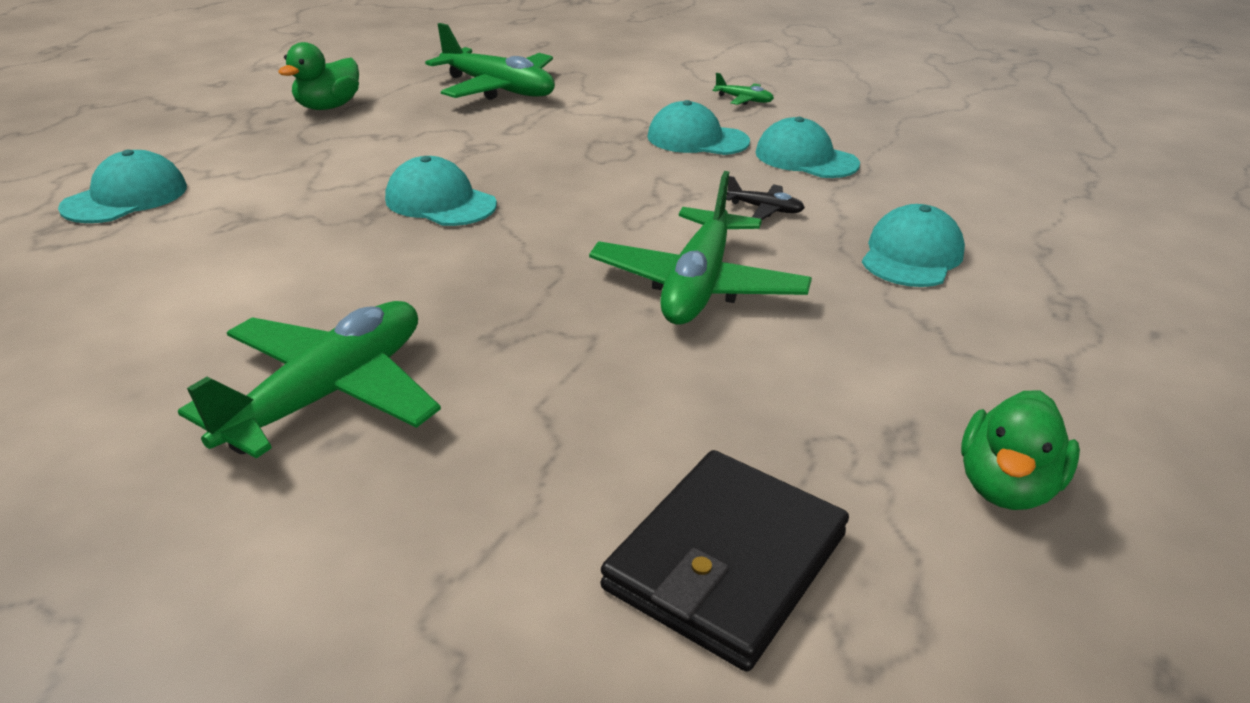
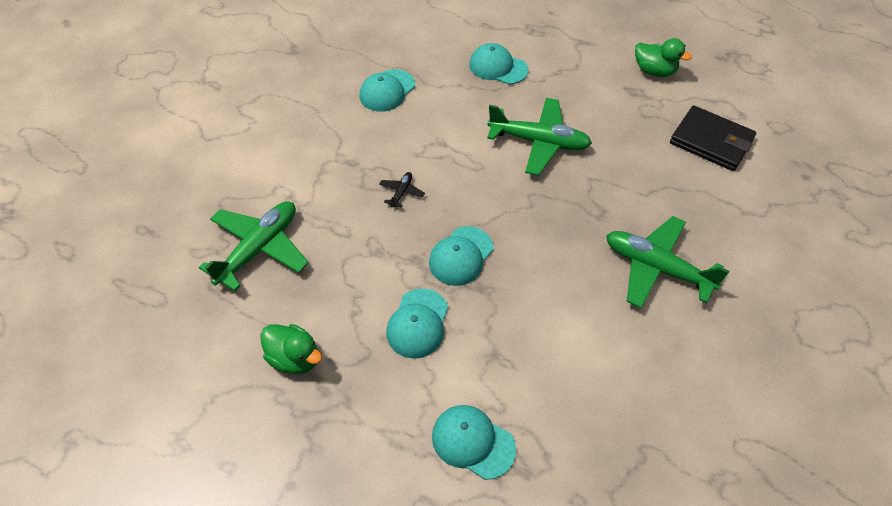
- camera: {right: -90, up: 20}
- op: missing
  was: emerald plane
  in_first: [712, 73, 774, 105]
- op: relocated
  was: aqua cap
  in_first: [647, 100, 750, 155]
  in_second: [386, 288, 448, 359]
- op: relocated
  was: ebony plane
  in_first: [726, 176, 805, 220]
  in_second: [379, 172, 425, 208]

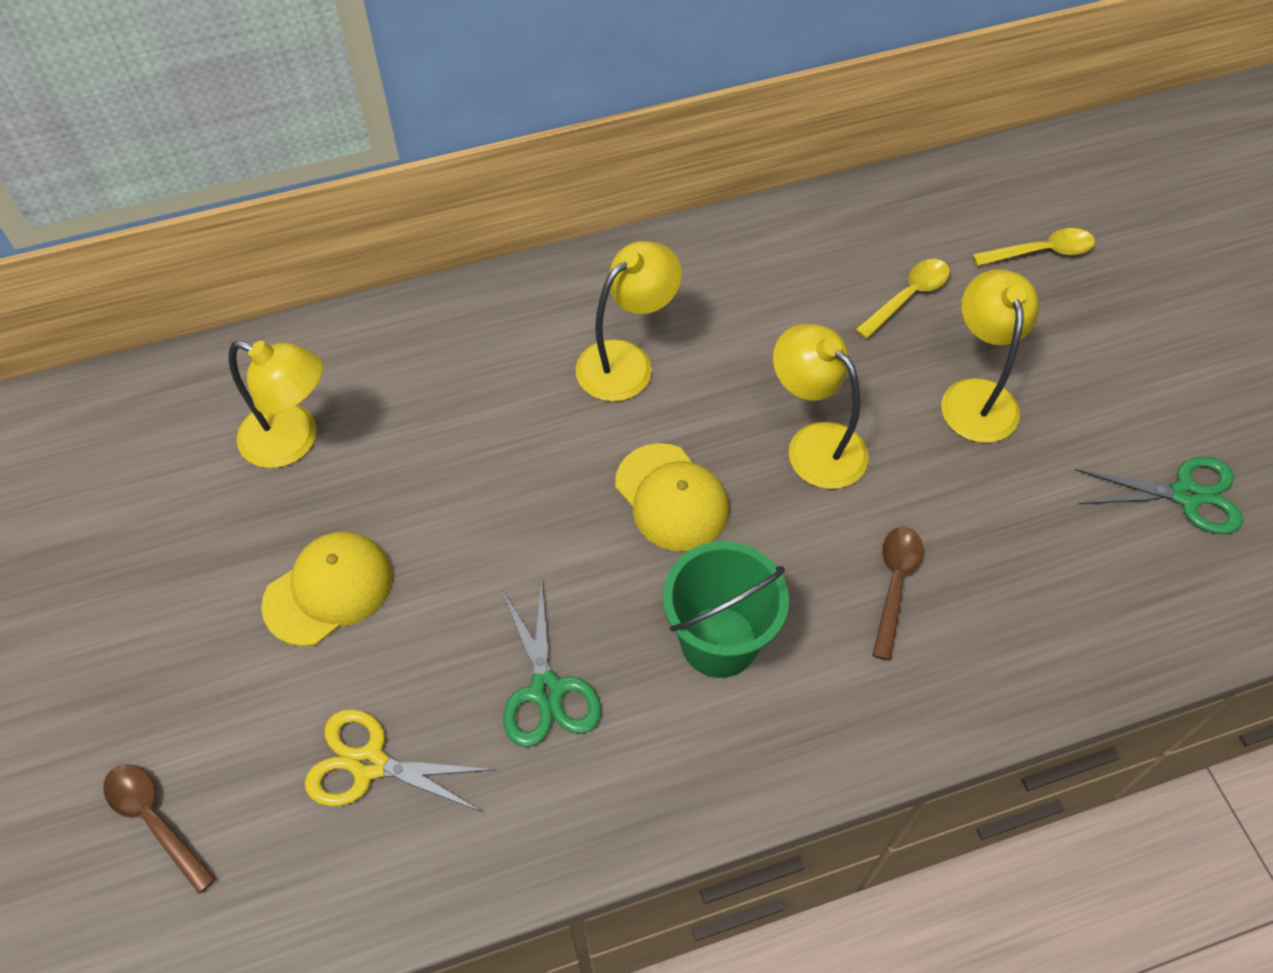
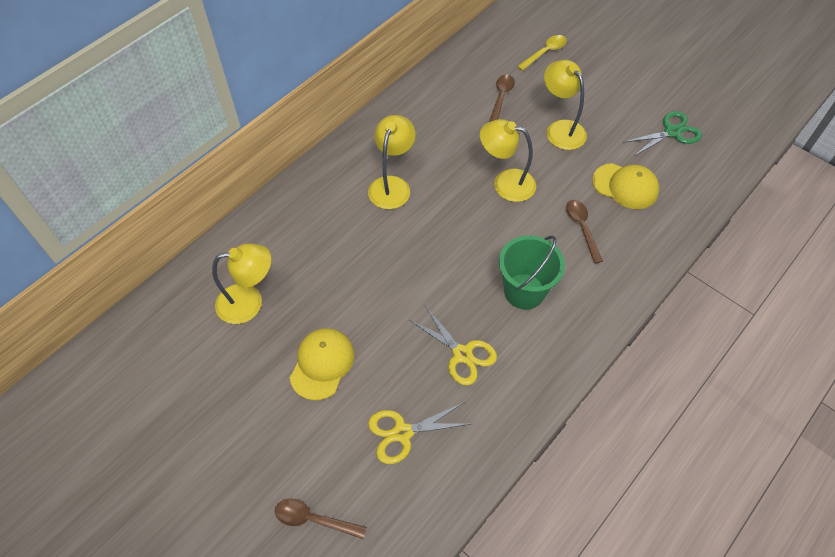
- camera: {right: -30, up: 0}
- op: relocated
  was: bright yellow cap
  in_first: [615, 443, 729, 552]
  in_second: [592, 163, 659, 209]
- op: colour
  was: emerald scissors
  now: bright yellow scissors
  in_first: [502, 579, 601, 747]
  in_second: [410, 306, 497, 386]
- op: colour
  was: bright yellow tablespoon
  now: brown tablespoon
  in_first: [855, 259, 950, 339]
  in_second: [489, 74, 515, 122]

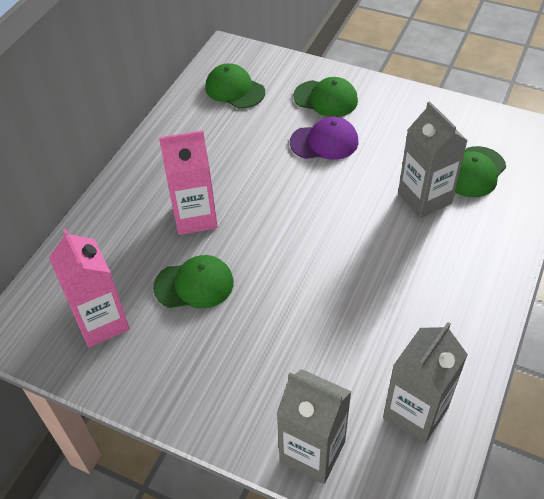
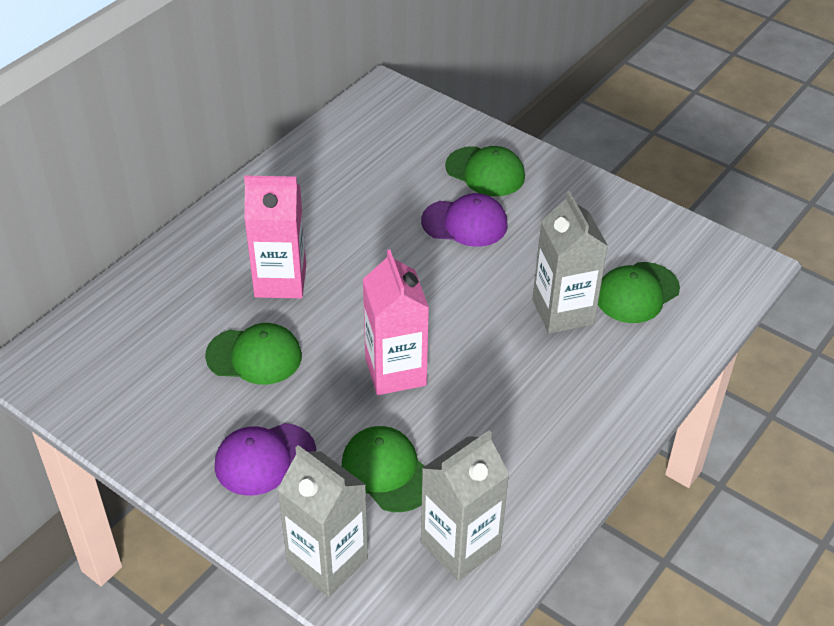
- camera: {right: 10, up: -5}
- op: appeared
  now: purple cap
  in_second: [214, 423, 316, 496]
- op: relocated
  was: pink milk carton
  in_first: [49, 228, 130, 347]
  in_second: [363, 249, 429, 395]
- op: relocated
  was: emerald cap
  in_first: [205, 63, 265, 108]
  in_second: [342, 426, 425, 512]

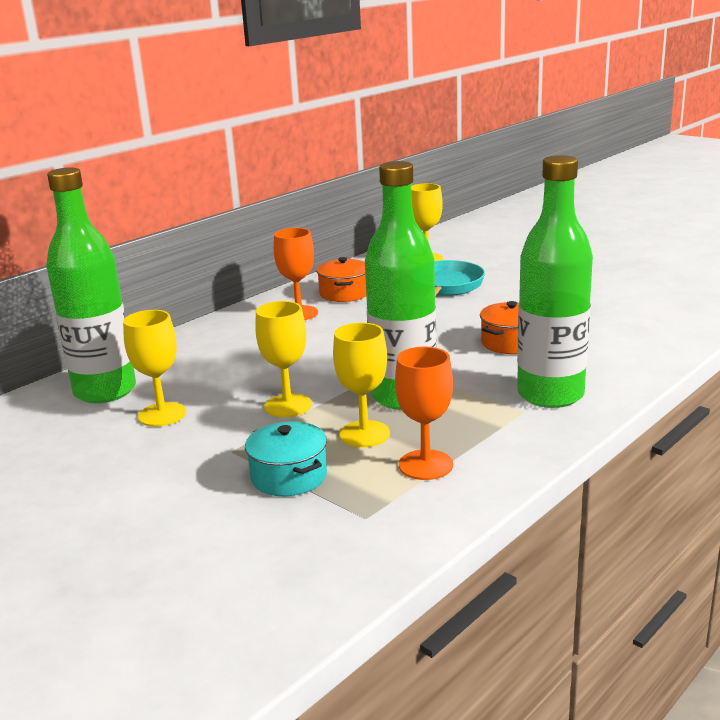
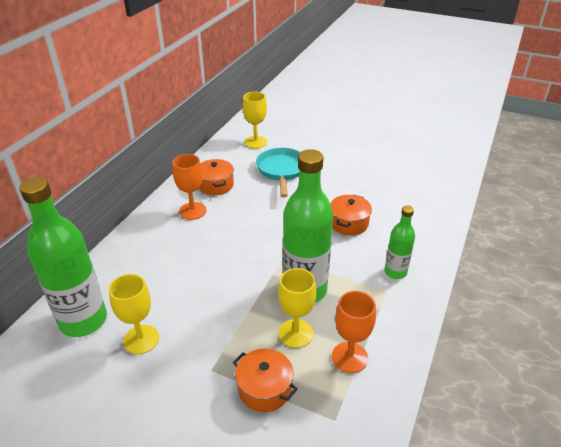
- camera: {right: -20, up: 15}
- op: missing
  was: bright yellow goblet
  in_first: [255, 301, 312, 417]
- op: colour
  was: aqua cooking pot
  now: orange cooking pot
  in_first: [245, 422, 327, 496]
  in_second: [233, 349, 298, 412]
- op: size
  was: emerald drink bottle
  in_first: [517, 155, 593, 408]
  in_second: [385, 206, 415, 279]
  ratio: 0.53

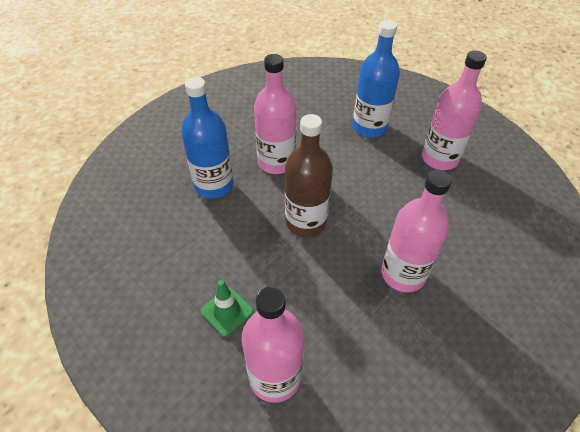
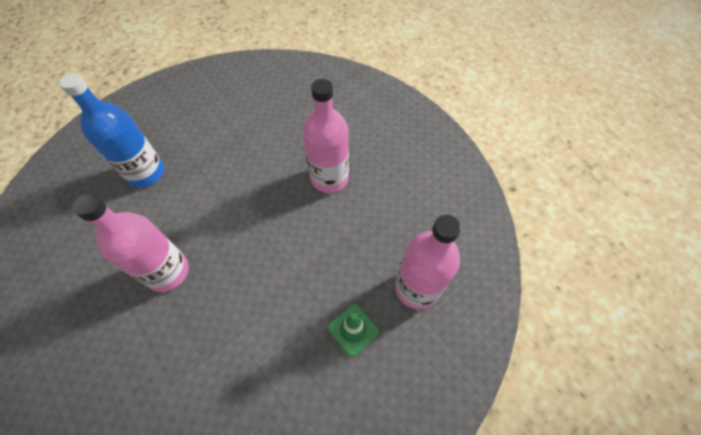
- camera: {right: -85, up: 10}
- op: missing
  was: cobalt drink bottle
  in_first: [181, 77, 233, 199]
- op: missing
  was: brown drink bottle
  in_first: [285, 114, 333, 237]
- op: missing
  was: pink drink bottle
  in_first: [422, 51, 487, 170]

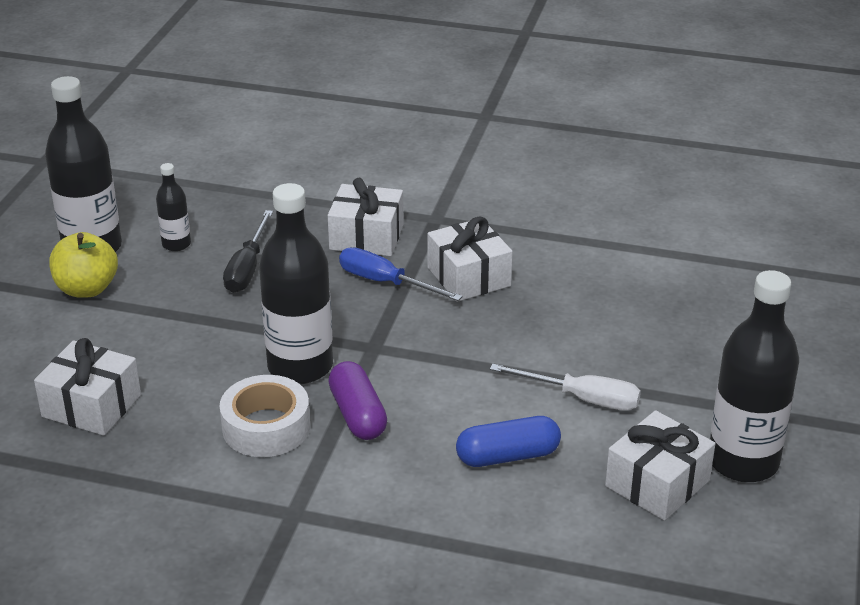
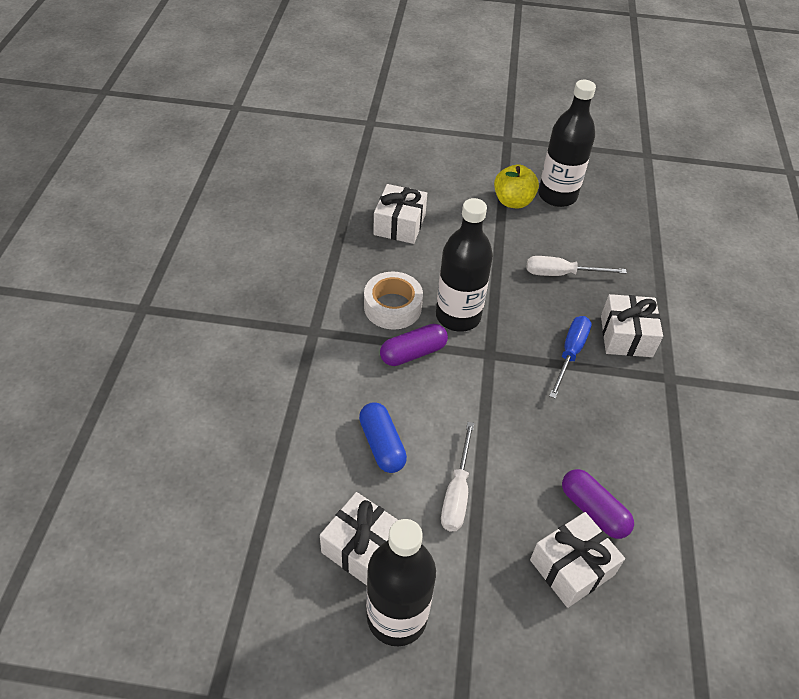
- camera: {right: 80, up: 15}
- op: missing
  was: ebony drink bottle
  in_first: [156, 163, 191, 251]
- op: appeared
  now: purple capsule
  in_second: [562, 469, 634, 539]
- op: relocated
  was: white wrapped gift
  in_first: [427, 216, 513, 302]
  in_second: [530, 512, 625, 608]
- op: colour
  was: ebony screwdriver
  now: white screwdriver
  in_first: [223, 210, 273, 293]
  in_second: [526, 256, 627, 276]

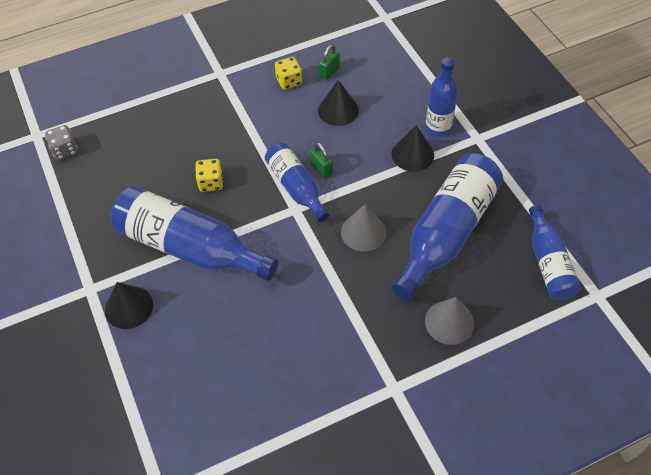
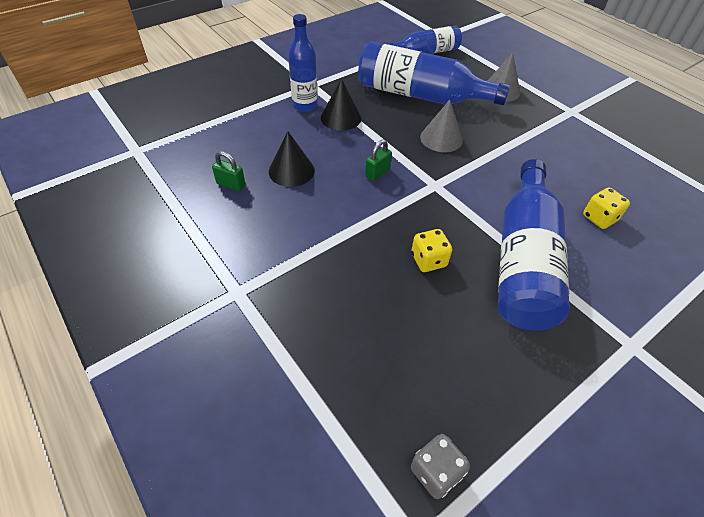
- camera: {right: -105, up: -5}
- op: missing
  was: ebony cone
  in_first: [105, 282, 153, 329]
- op: missing
  was: cobalt drink bottle
  in_first: [265, 143, 329, 222]
- op: relocated
  was: bright yellow dice
  in_first: [275, 57, 302, 90]
  in_second: [583, 187, 630, 229]

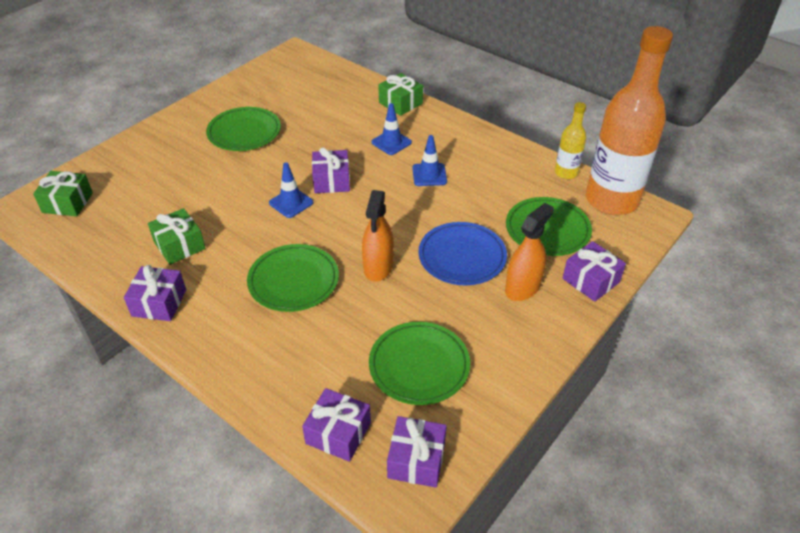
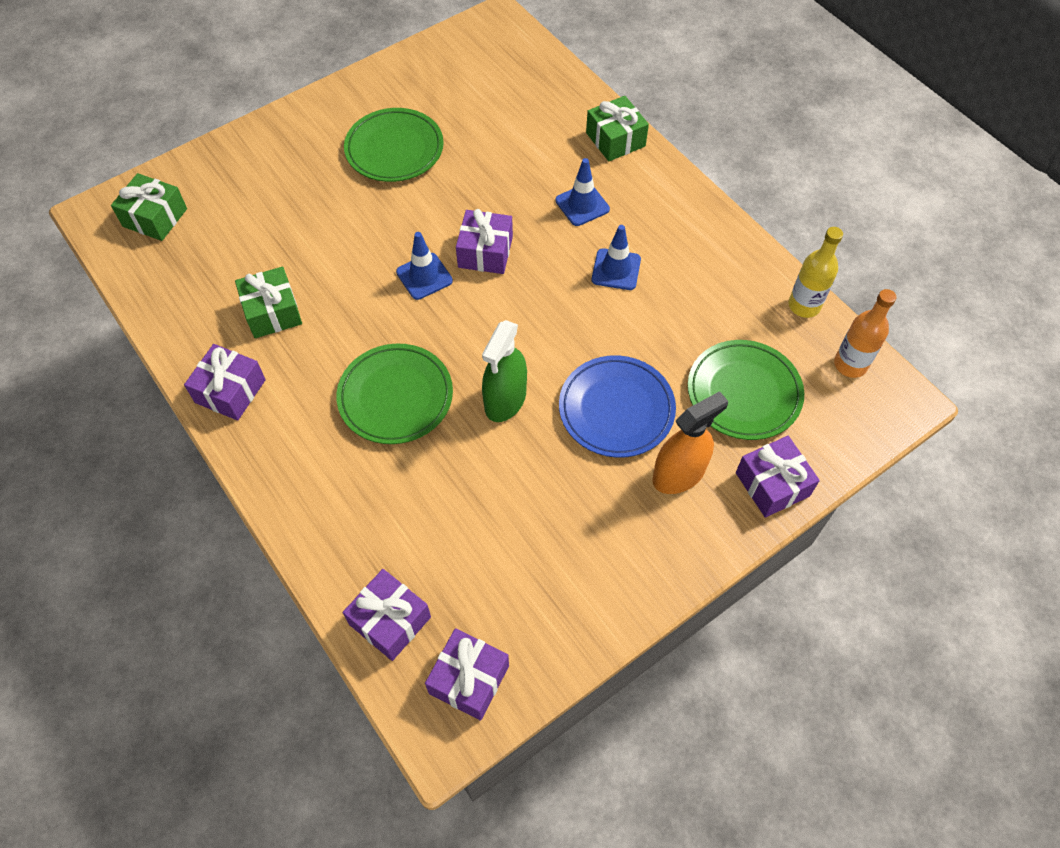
- camera: {right: 15, up: 15}
- op: missing
  was: emerald flat dish
  in_first: [369, 322, 470, 405]
- op: colour
  was: orange sprayer
  now: emerald sprayer
  in_first: [362, 190, 394, 281]
  in_second: [482, 320, 527, 422]
- op: size
  was: orange drink bottle
  in_first: [586, 26, 673, 215]
  in_second: [834, 289, 896, 378]
  ratio: 0.46

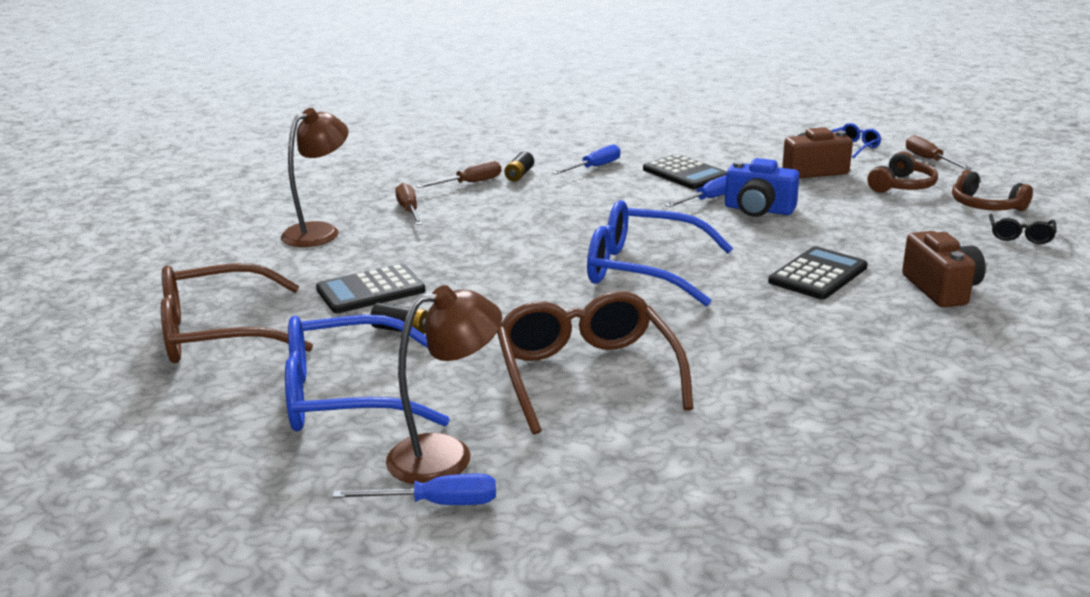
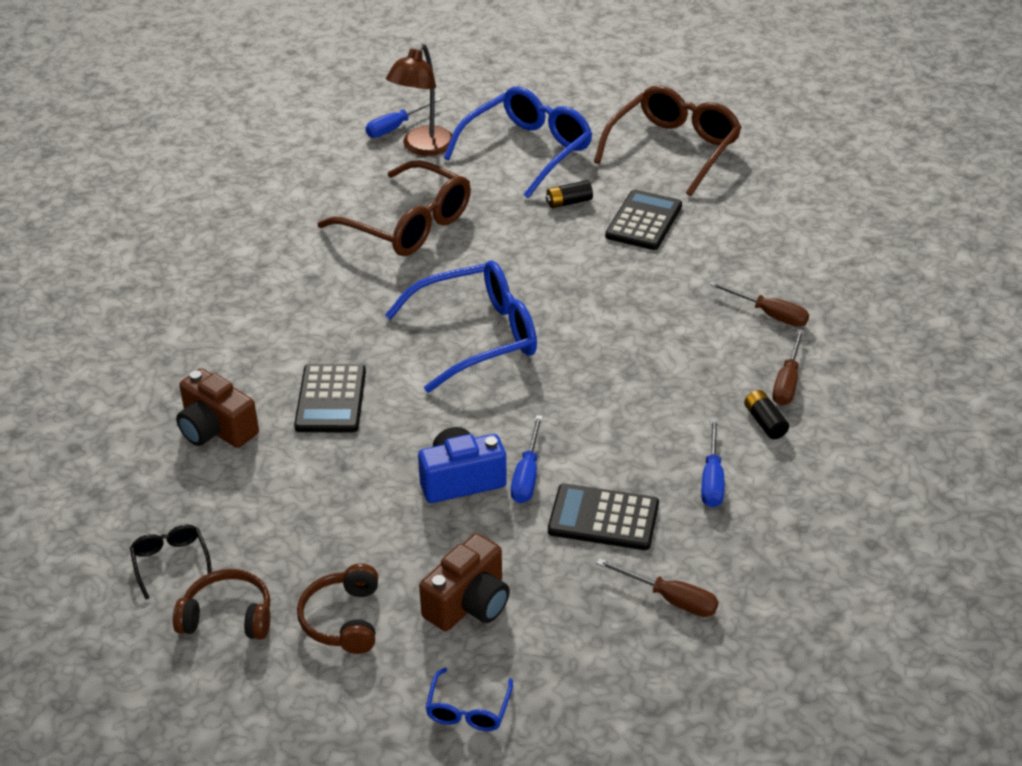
- camera: {right: 140, up: 15}
- op: missing
  was: brown desk lamp
  in_first: [281, 108, 349, 247]
- op: relocated
  was: brown screwdriver
  in_first: [906, 135, 972, 170]
  in_second: [596, 558, 718, 617]

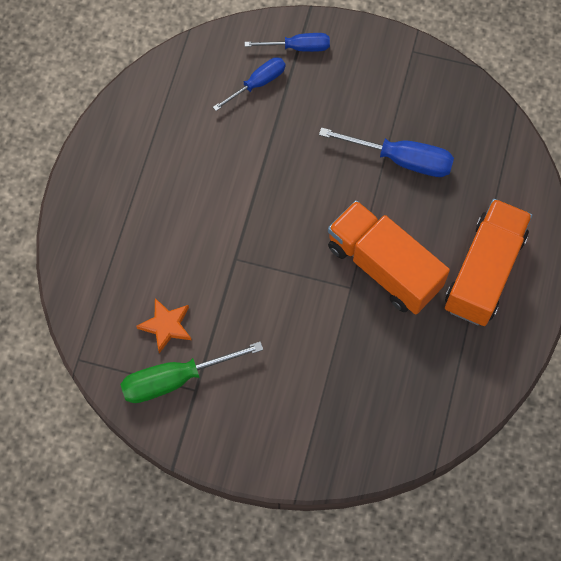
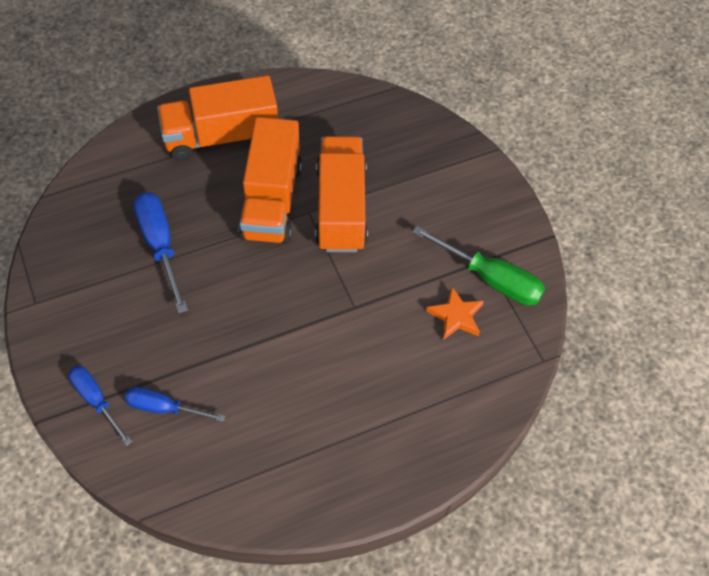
- camera: {right: -130, up: -10}
- op: appeared
  now: orange toy truck
  in_second: [315, 136, 368, 252]

